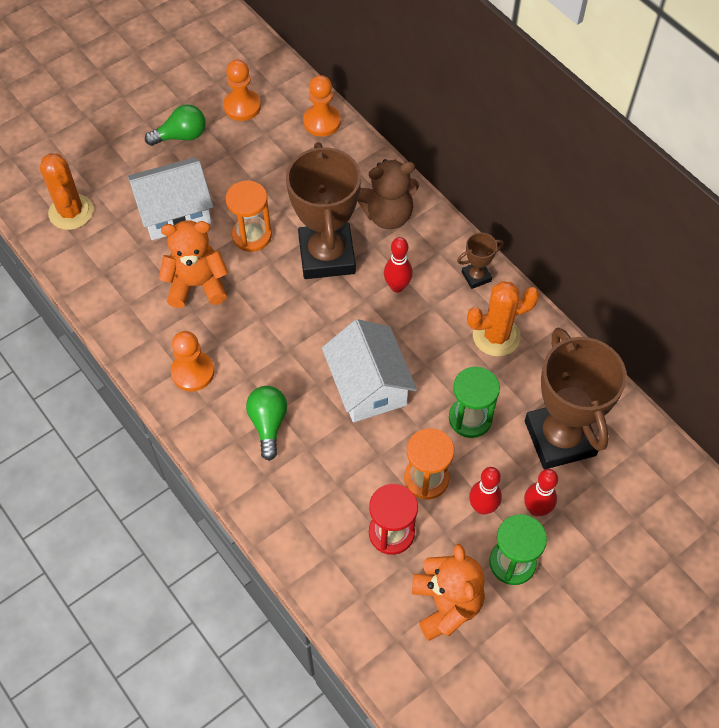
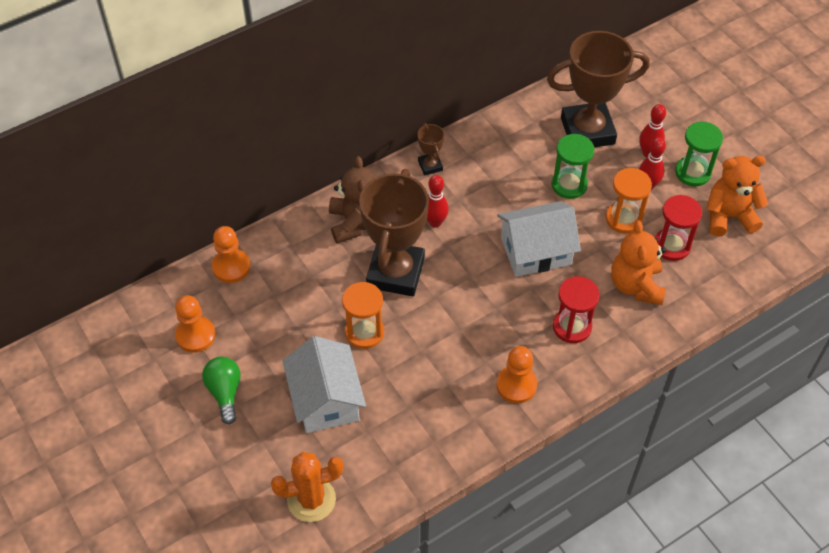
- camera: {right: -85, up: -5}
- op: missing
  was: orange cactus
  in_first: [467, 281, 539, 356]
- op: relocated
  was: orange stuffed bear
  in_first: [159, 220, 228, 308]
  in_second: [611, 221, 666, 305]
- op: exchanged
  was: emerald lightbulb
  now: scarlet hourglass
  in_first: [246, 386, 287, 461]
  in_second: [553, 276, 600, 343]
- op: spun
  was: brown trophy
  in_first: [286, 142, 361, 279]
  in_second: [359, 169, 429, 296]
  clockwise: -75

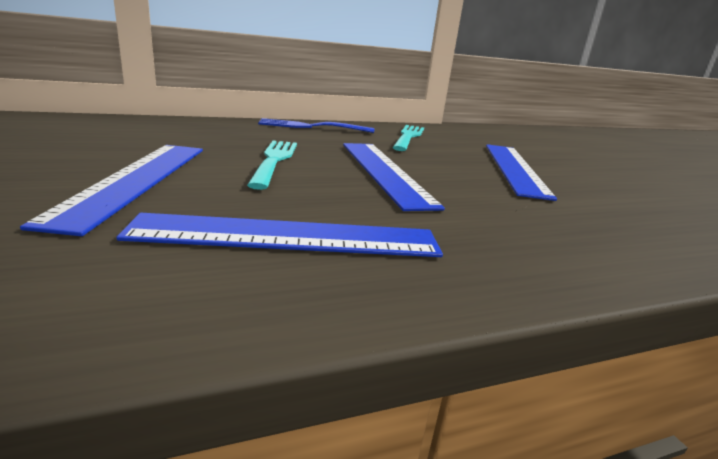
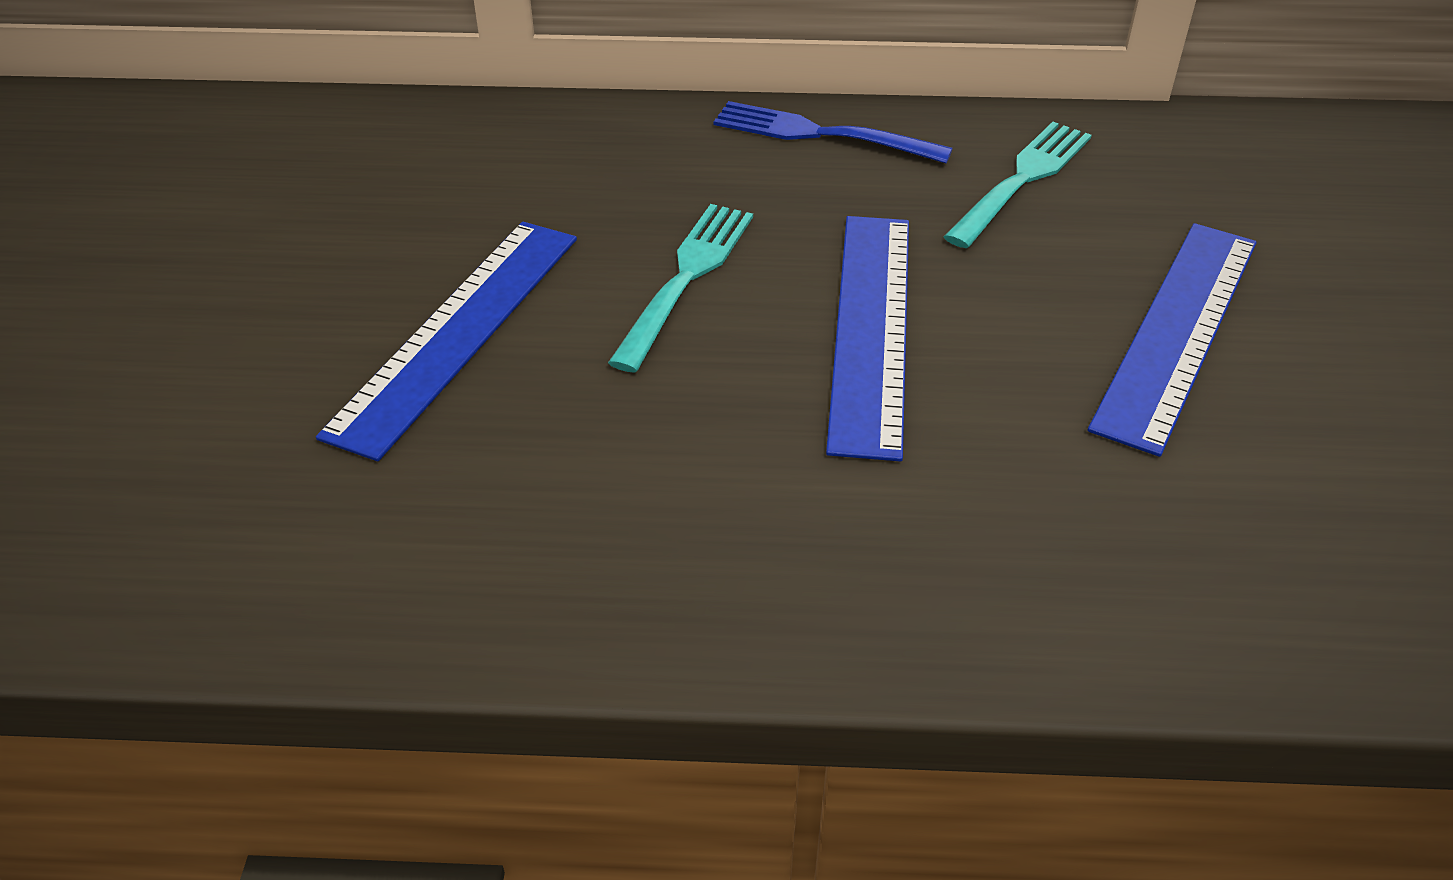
- camera: {right: 25, up: 20}
- op: missing
  was: cobalt straightedge
  in_first: [116, 213, 443, 257]

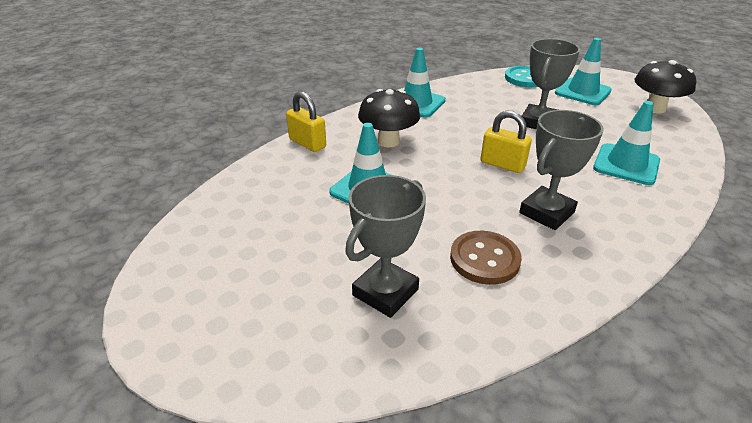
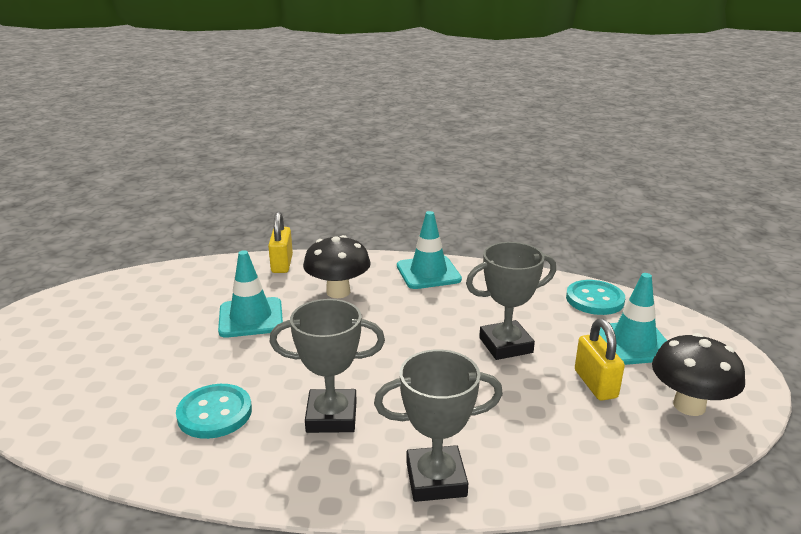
- camera: {right: 45, up: -10}
- op: missing
  was: aqua safety cone
  in_first: [593, 101, 660, 185]
- op: relocated
  was: gray trophy
  in_first: [345, 175, 426, 318]
  in_second: [374, 350, 503, 502]
- op: relocated
  was: bright yellow lock
  in_first: [481, 110, 532, 173]
  in_second: [575, 319, 625, 400]
- op: colour
  was: brown button
  now: aqua button
  in_first: [450, 231, 522, 285]
  in_second: [176, 384, 252, 439]

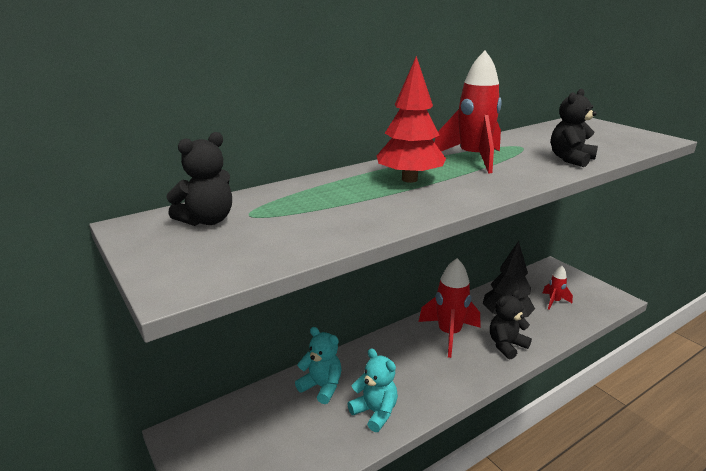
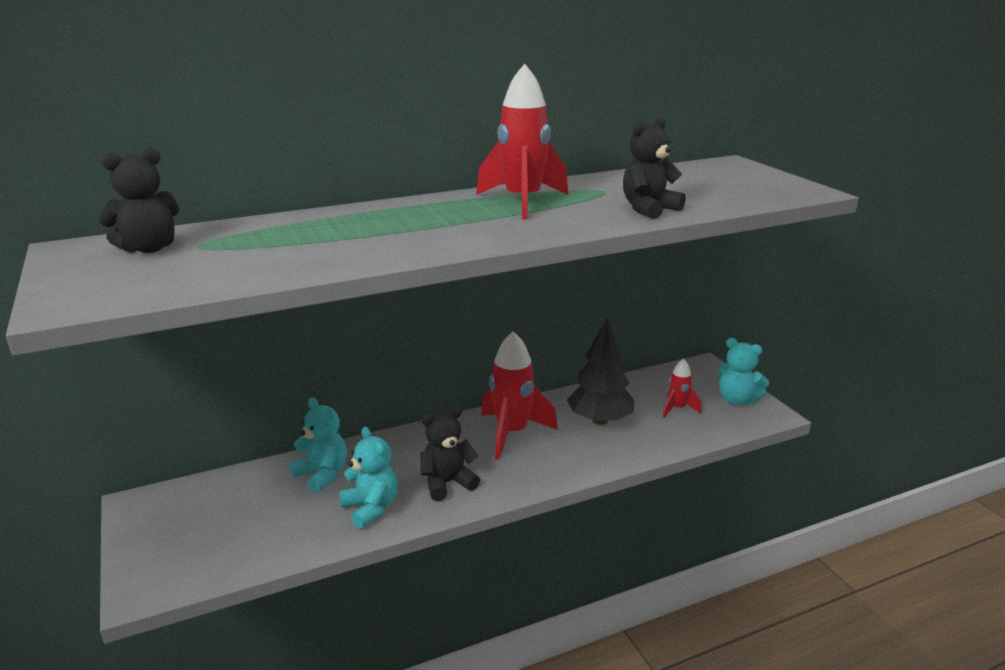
- camera: {right: 10, up: 0}
- op: missing
  was: scarlet fir tree
  in_first: [377, 56, 446, 183]
- op: appeared
  now: aqua stuffed bear
  in_second: [718, 338, 769, 405]
- op: relocated
  was: ebony stuffed bear
  in_first: [490, 290, 532, 359]
  in_second: [420, 406, 480, 501]

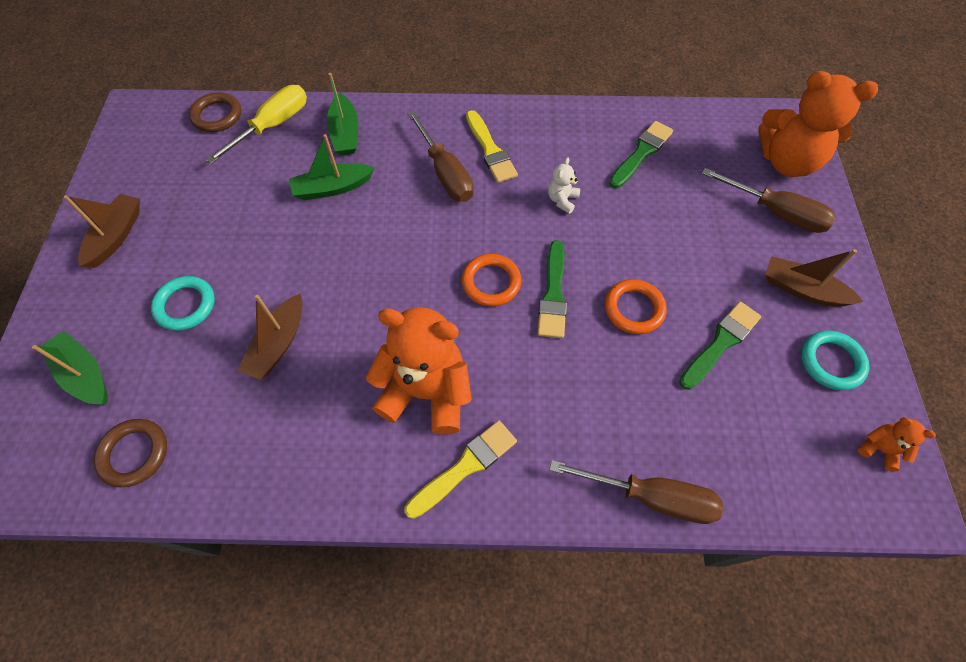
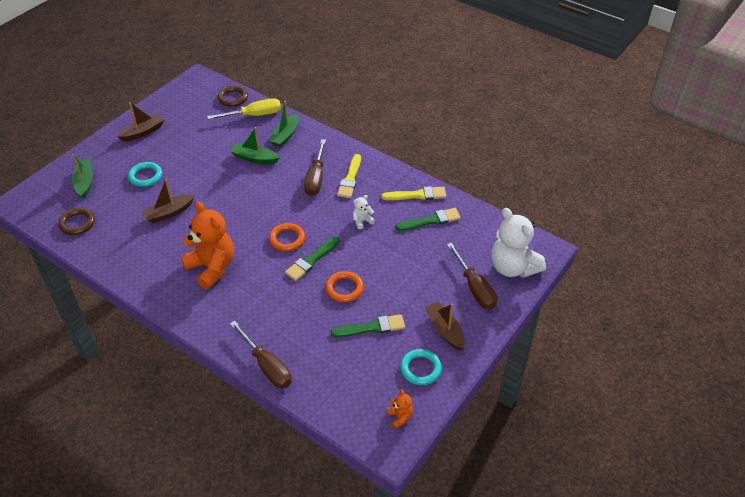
- camera: {right: 35, up: -15}
- op: relocated
  was: bright yellow paintbrush
  in_first: [404, 420, 517, 519]
  in_second: [381, 186, 446, 200]
- op: colour
  was: orange stuffed bear
  now: white stuffed bear
  in_first: [758, 71, 878, 177]
  in_second: [491, 208, 546, 278]

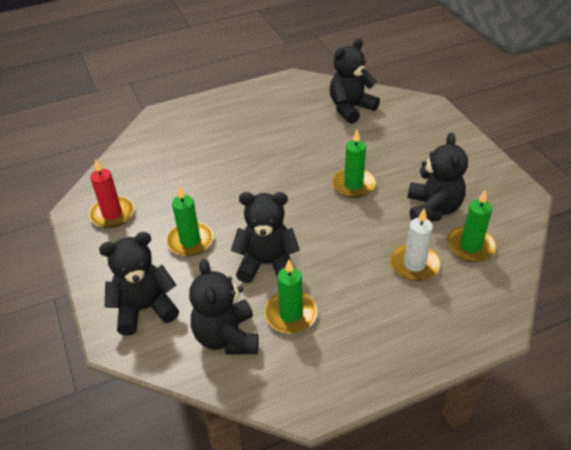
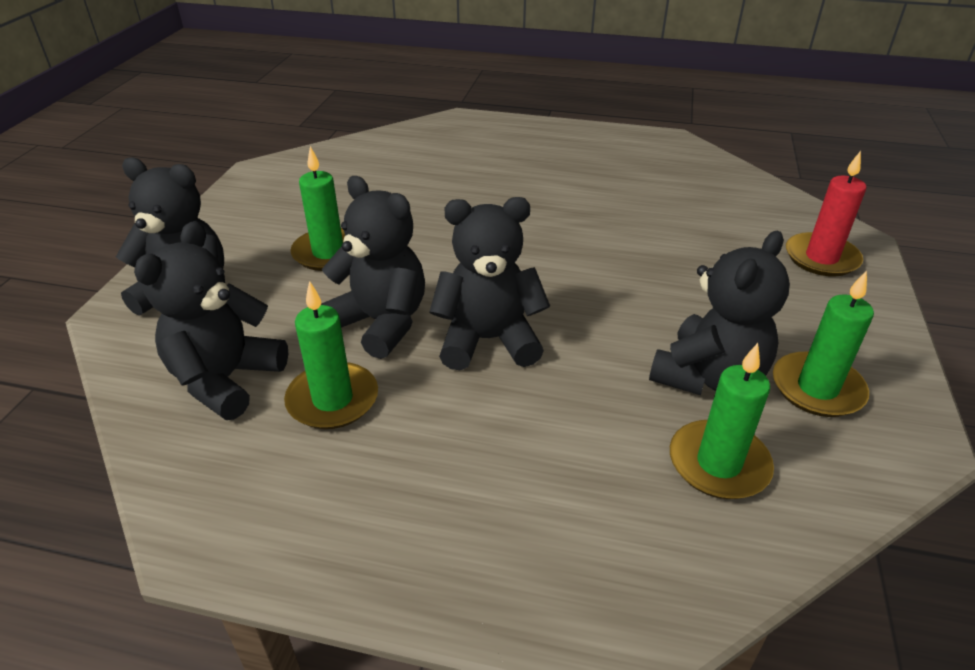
- camera: {right: 35, up: -5}
- op: missing
  was: white candle
  in_first: [390, 208, 440, 281]
- op: relocated
  was: scarlet candle
  in_first: [89, 158, 134, 228]
  in_second: [786, 151, 866, 277]
- op: relocated
  was: ebony stuffed bear
  in_first: [330, 39, 380, 124]
  in_second: [429, 197, 550, 370]
- op: relocated
  was: emerald candle
  in_first: [332, 130, 376, 198]
  in_second: [773, 270, 874, 417]

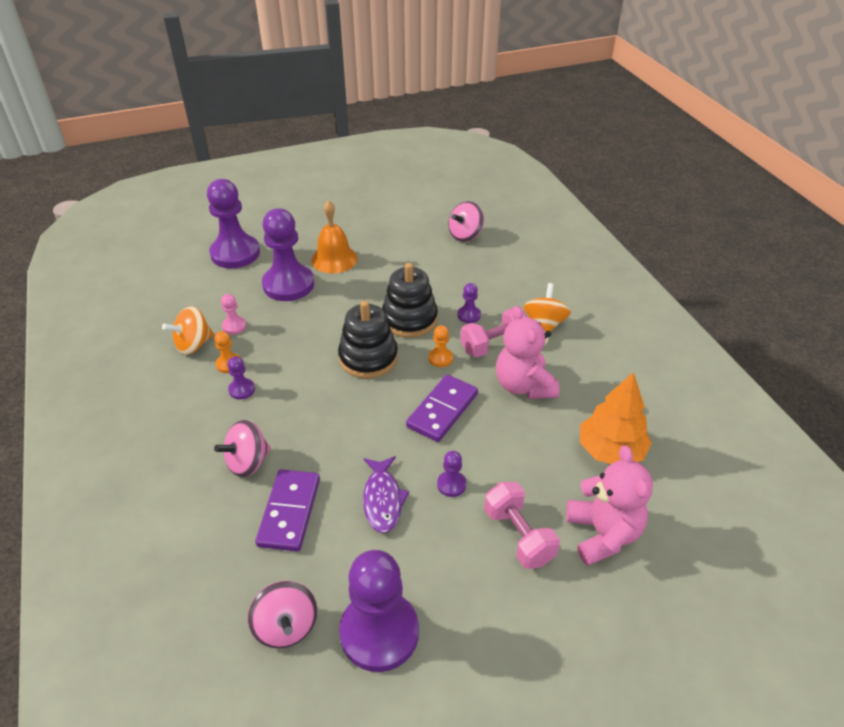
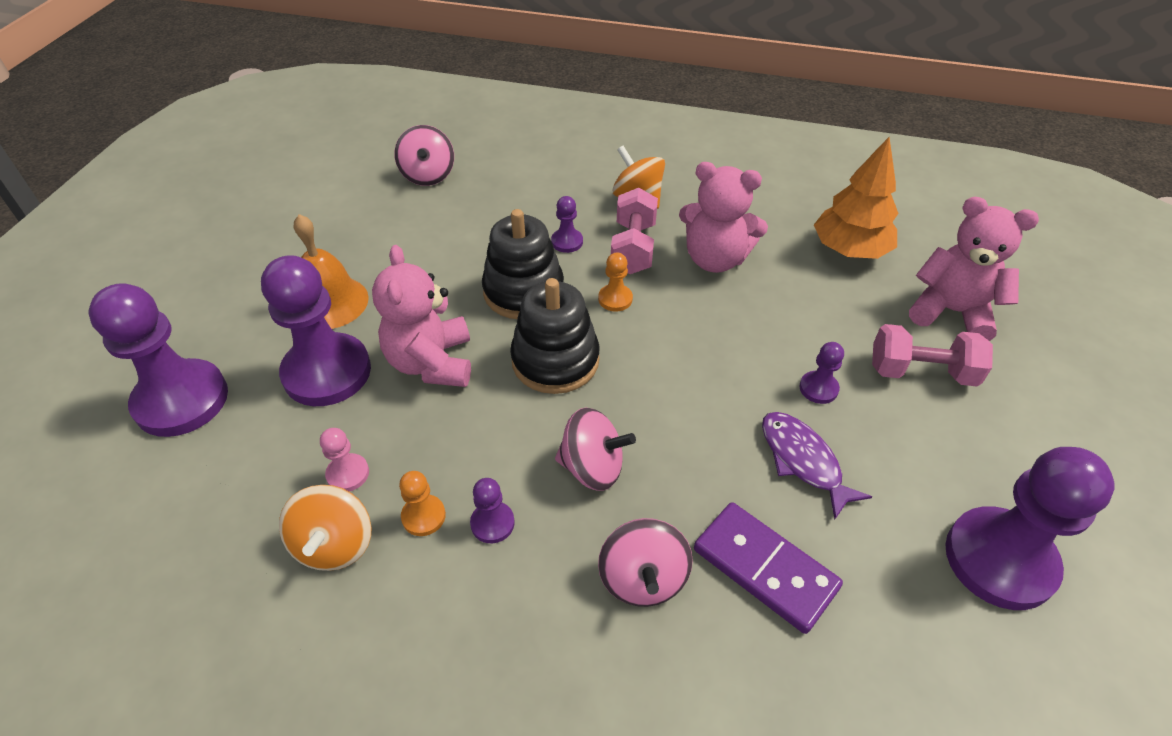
- camera: {right: -55, up: 5}
- op: missing
  was: purple domino piece
  in_first: [406, 375, 478, 442]
- op: appeared
  now: pink stuffed bear
  in_second: [372, 245, 471, 387]
- op: relocated
  was: pink spinning top
  in_first: [248, 581, 318, 649]
  in_second: [555, 408, 636, 491]
- op: spun
  was: purple fish figure
  in_first: [363, 456, 409, 533]
  in_second: [762, 412, 872, 520]
  clockwise: -150

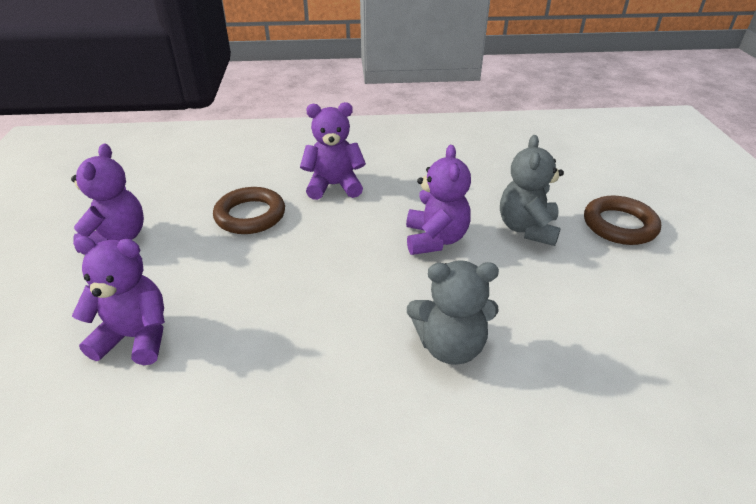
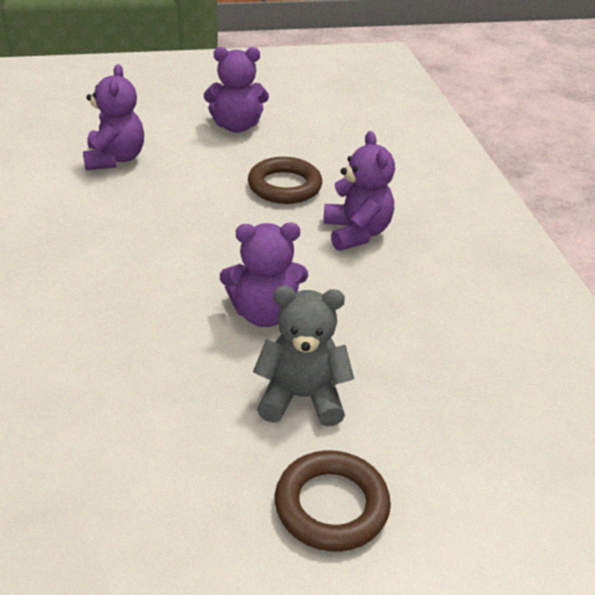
- camera: {right: 80, up: 0}
- op: missing
  was: gray stuffed bear
  in_first: [407, 260, 499, 365]

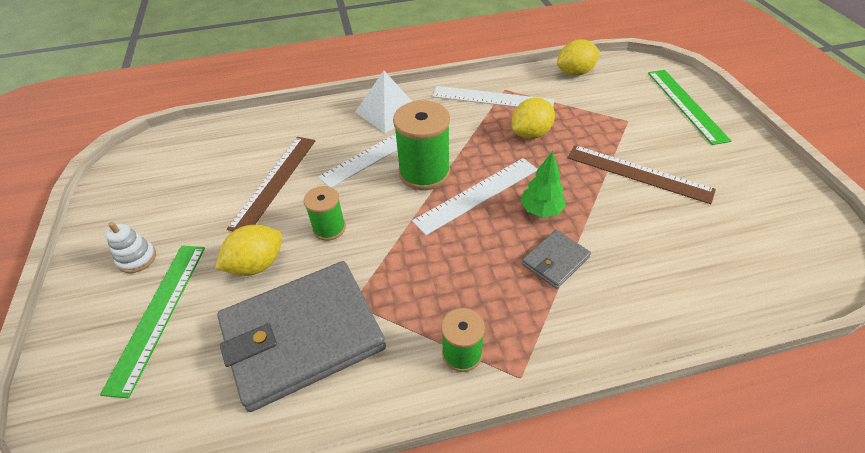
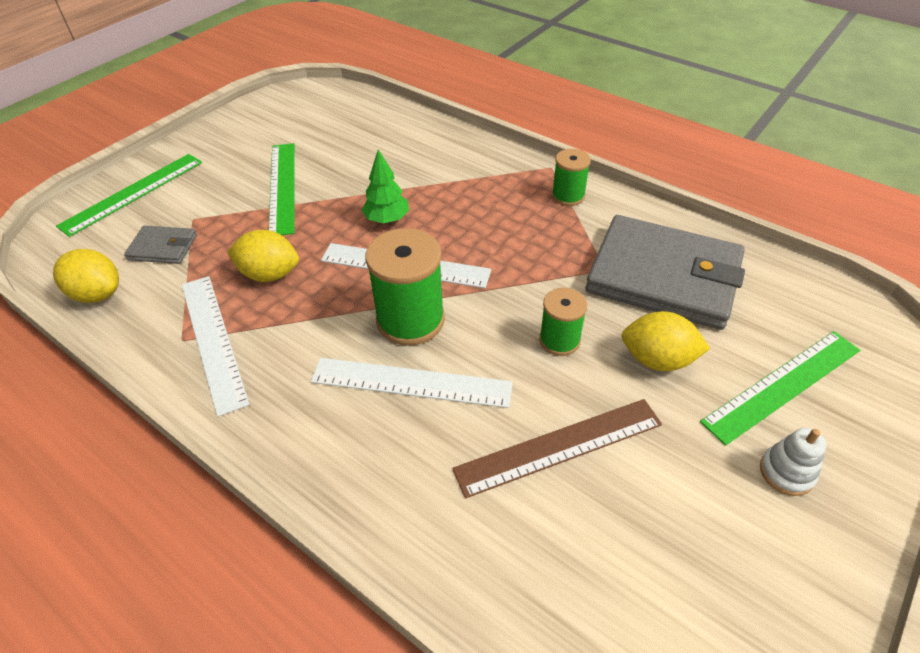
- camera: {right: -130, up: 0}
- op: missing
  was: white pyramid shape
  in_first: [355, 71, 412, 133]
- op: relocated
  was: gray billfold
  in_first: [522, 230, 591, 289]
  in_second: [124, 226, 197, 264]
- op: colour
  was: brown straightedge
  now: emerald straightedge
  in_first: [567, 145, 716, 204]
  in_second: [269, 143, 295, 235]

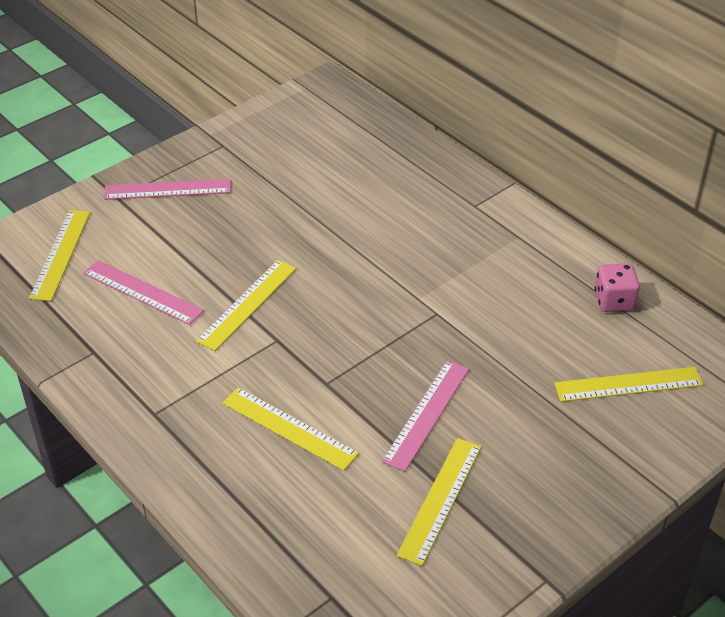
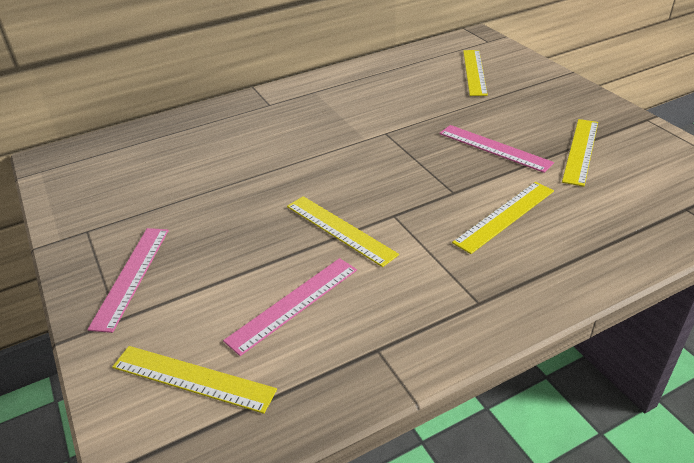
- camera: {right: -75, up: -5}
- op: missing
  was: pink dice
  in_first: [594, 263, 640, 312]
- op: spun
  was: bright yellow straightedge
  in_first: [397, 438, 481, 566]
  in_second: [562, 119, 598, 187]
  clockwise: 75

